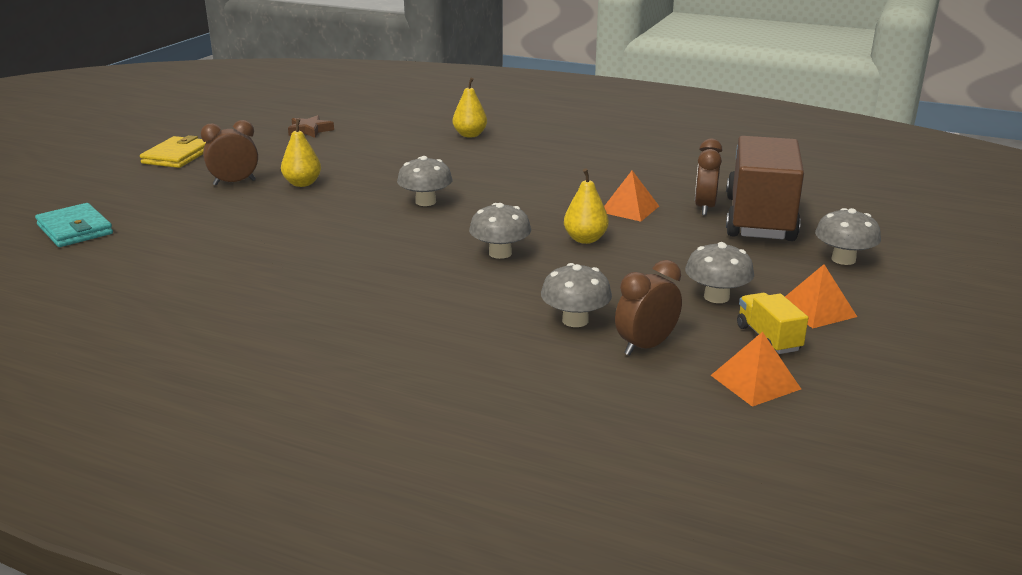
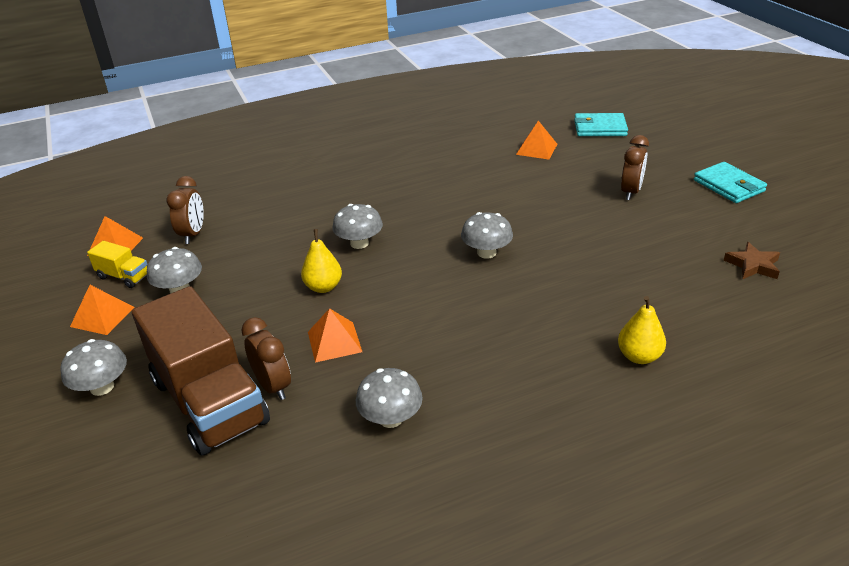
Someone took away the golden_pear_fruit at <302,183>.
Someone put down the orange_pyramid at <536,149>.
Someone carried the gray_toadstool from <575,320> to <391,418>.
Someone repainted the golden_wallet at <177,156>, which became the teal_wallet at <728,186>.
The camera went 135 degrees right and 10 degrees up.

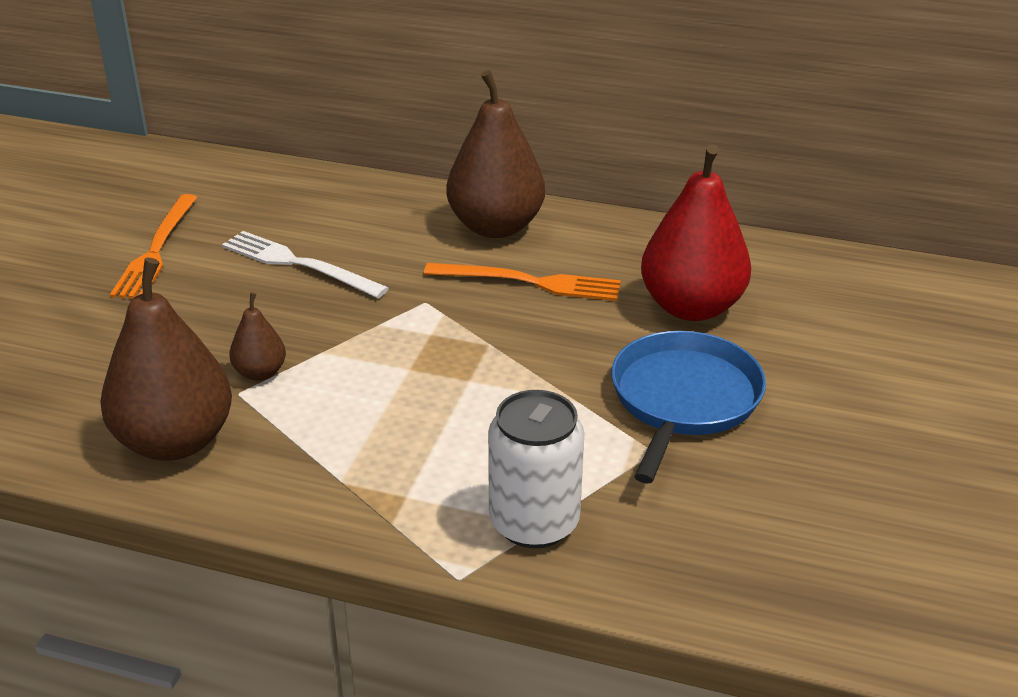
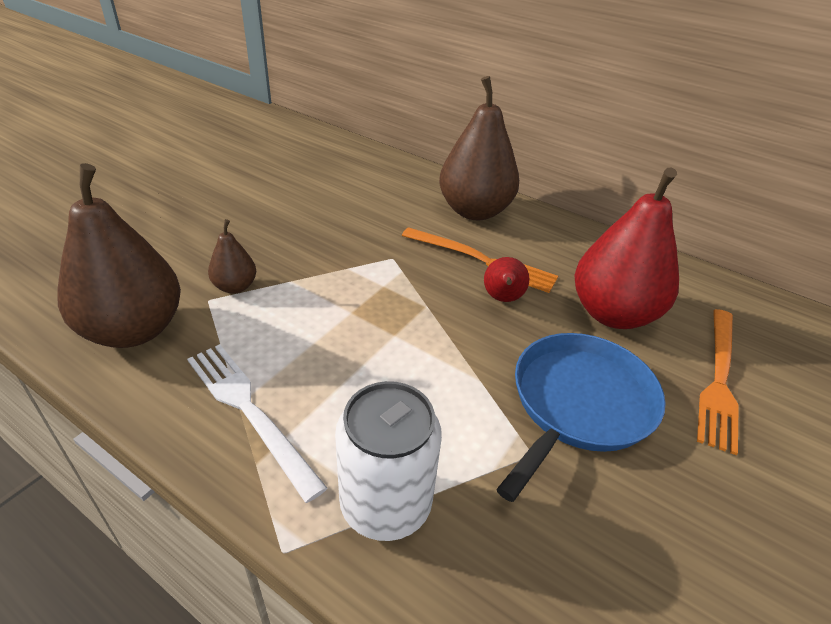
Someone put down the crimson_pear_fruit at <502,299>.
Someone carried the orange_table_fork from <156,250> to <718,379>.
Someone carried the white_table_fork from <298,264> to <249,411>.
The camera went 15 degrees right and 5 degrees up.

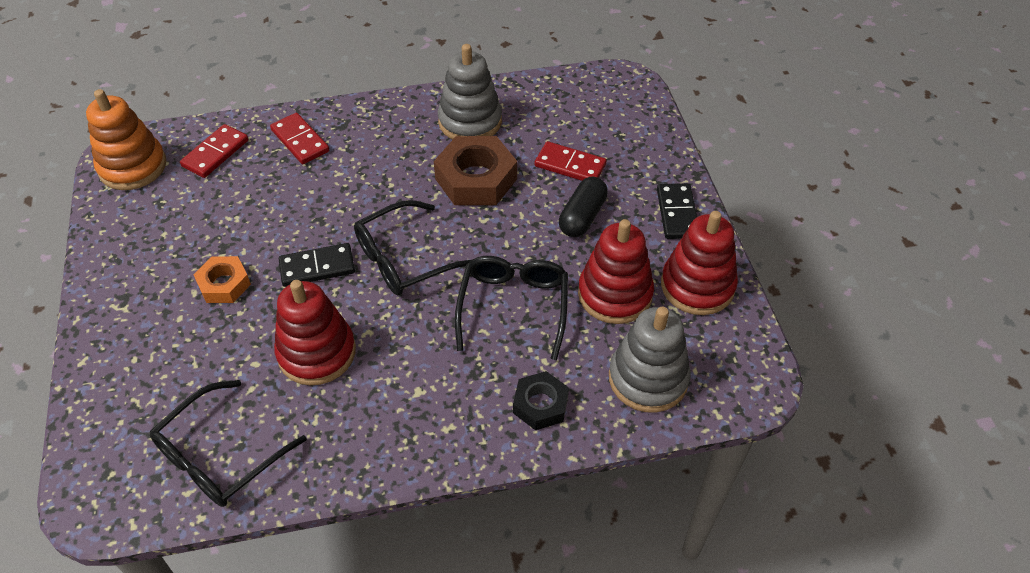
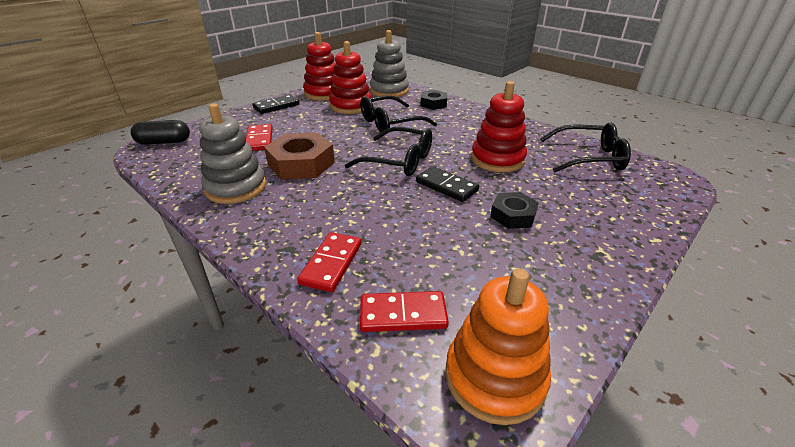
Someone carried the jet-black_pill_shape from <582,217> to <164,142>.
Someone repainted the orange_hex_nut at <224,284>, which became the jet-black_hex_nut at <513,215>.
The camera went 125 degrees left and 15 degrees down.

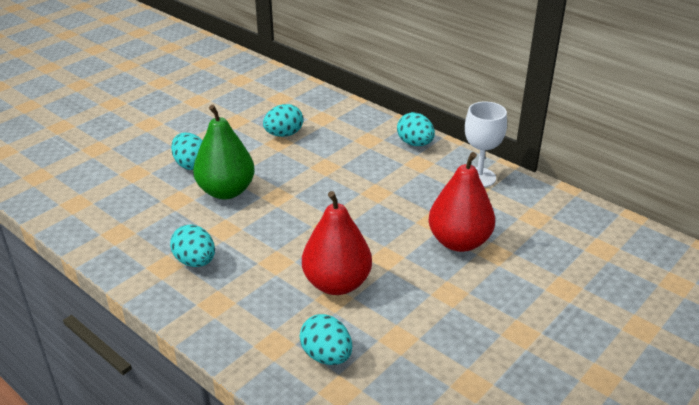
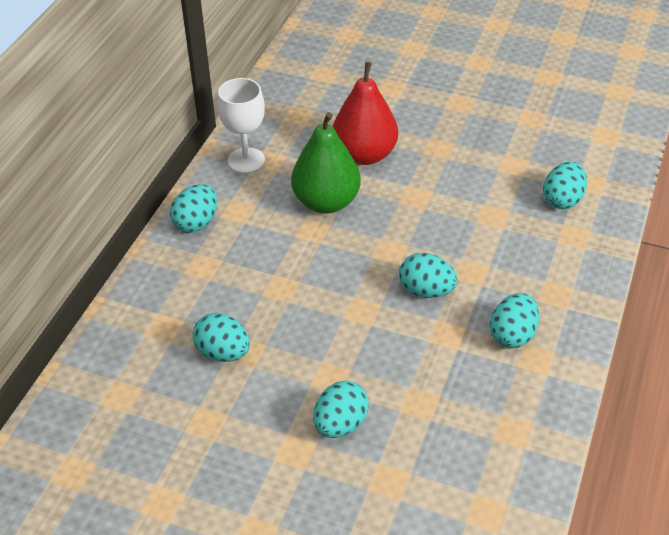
Someone took away the crimson_pear_fruit at <337,283>.
Someone put down the teal_egg_shape at <426,291>.
Someone carried the leaf-green_pear_fruit from <226,191> to <326,202>.
The camera went 110 degrees left and 10 degrees up.

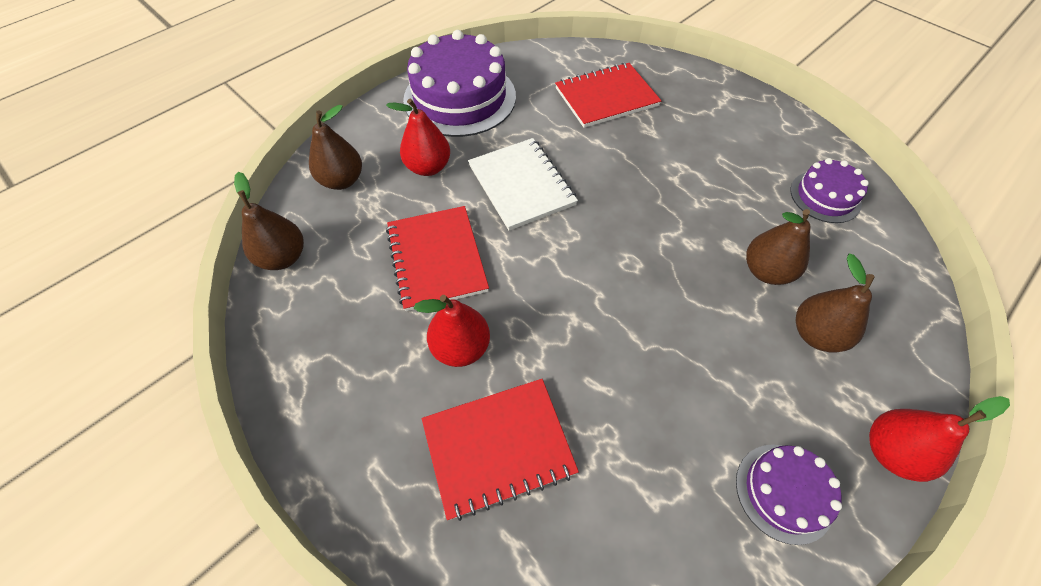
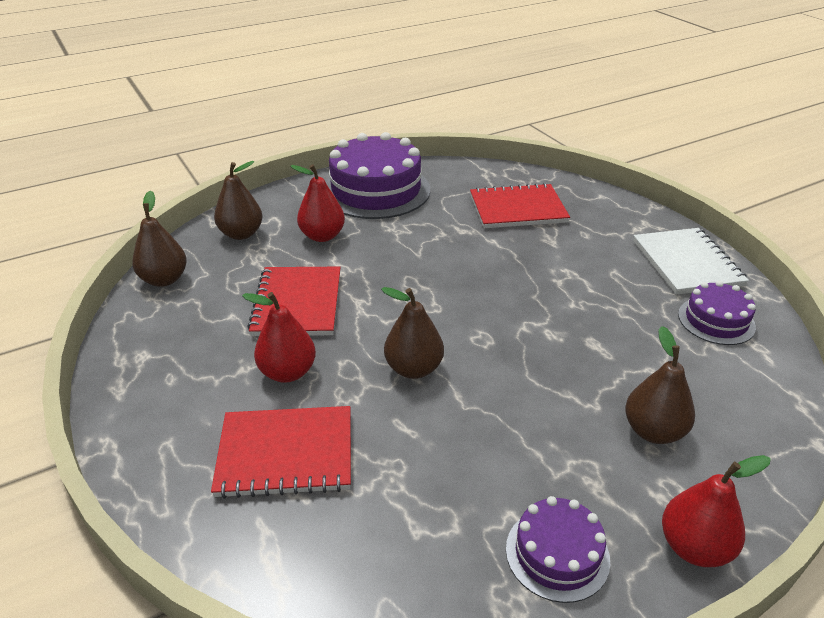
Someone carried the white_exercise_book from <521,185> to <687,263>.
Someone carried the brown_pear_fruit from <766,271> to <413,369>.
The camera went 15 degrees right and 20 degrees down.

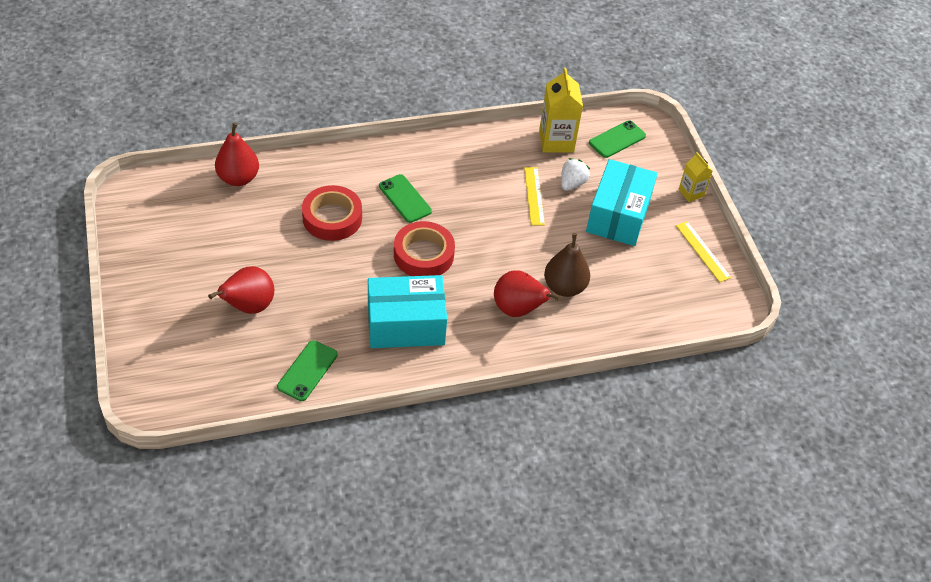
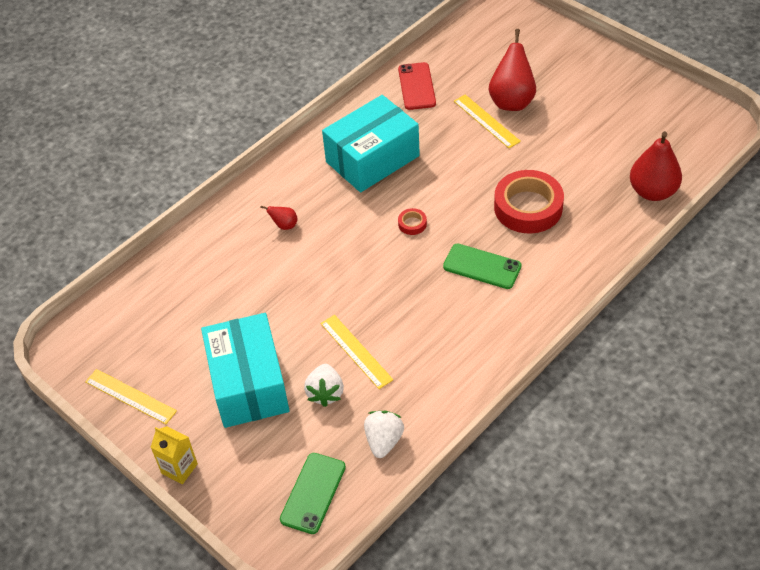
Someone took away the brown_pear_fruit at <564,287>.
Someone put down the golden_ruler at <486,121>.
Someone swapped the golden_juice_carton at <556,141> for the white_toy_strawberry at <384,441>.
Someone repainted the leaf-green_phone at <307,371>, which became the crimson_phone at <416,86>.
Someone scaled the crimson_roll_of_tape at <423,254> by 0.42.
Someone scaled the crimson_pear_fruit at <518,310> by 0.46.
The camera went 155 degrees right and 0 degrees up.

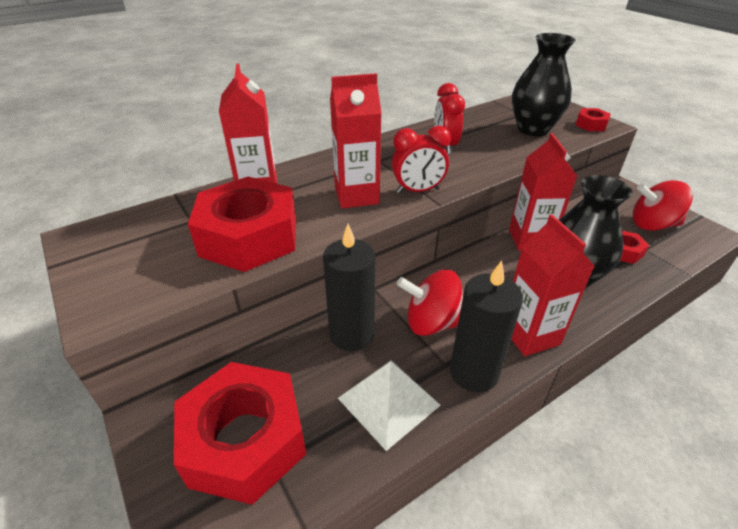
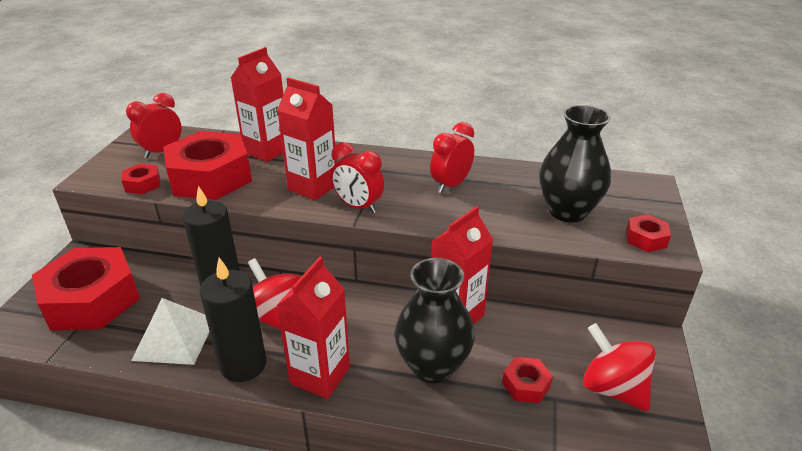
Someone put down the crimson_hex_nut at <142,184>.
Someone put down the crimson_clock at <162,151>.
The camera went 45 degrees right and 5 degrees down.

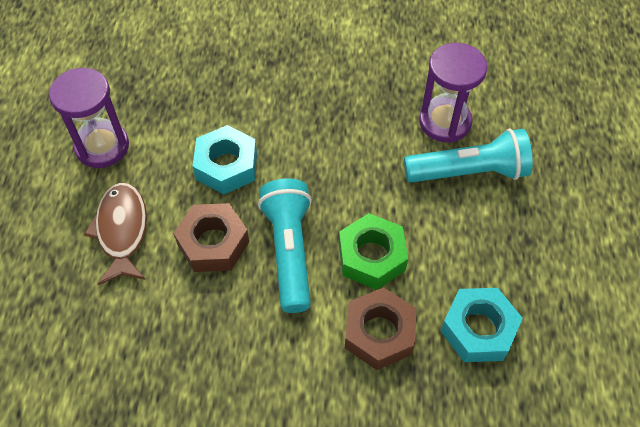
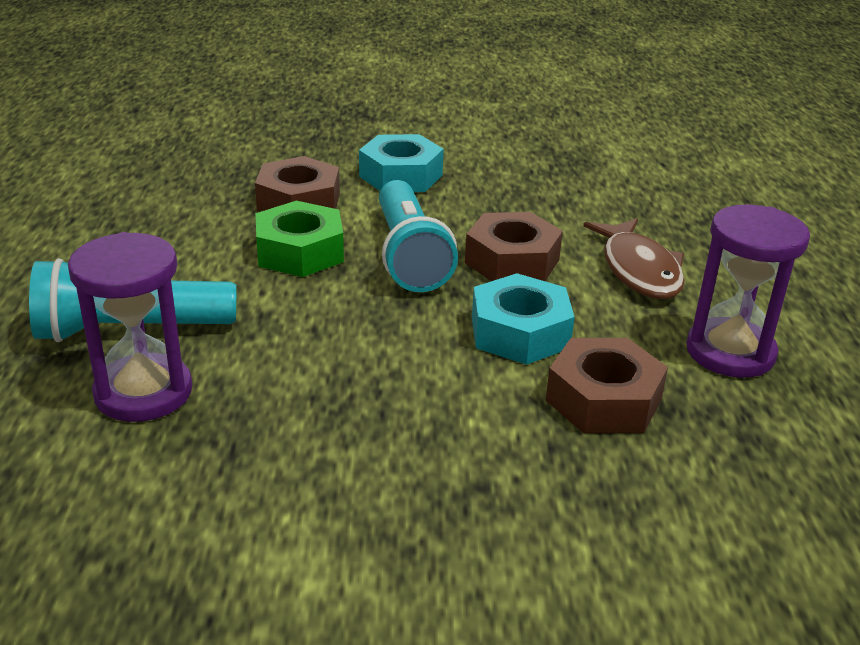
Someone put down the brown_hex_nut at <603,400>.
Someone carried the teal_hex_nut from <478,329> to <401,176>.
The camera went 175 degrees right and 25 degrees down.

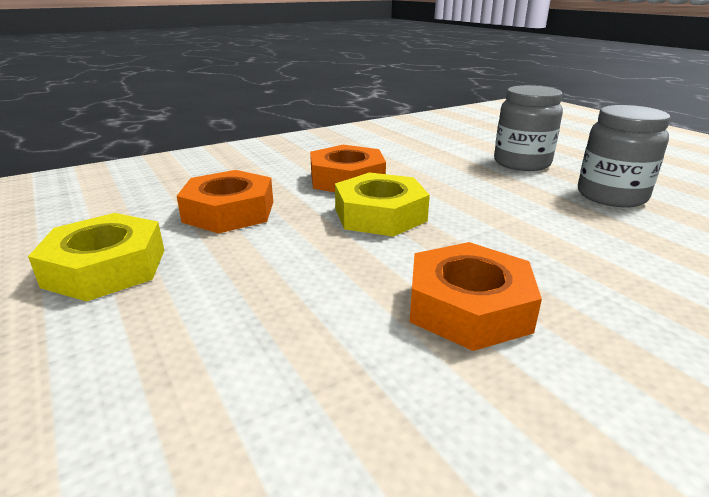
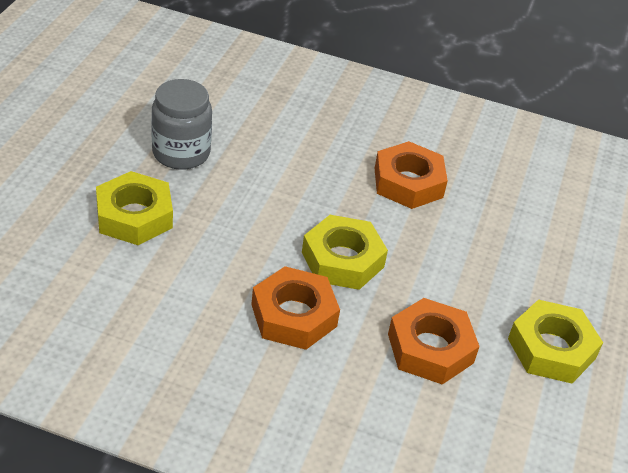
Someone swapped the gray_preserve_jar at <521,163> for the golden_hex_nut at <134,216>.
The camera went 135 degrees left and 15 degrees up.

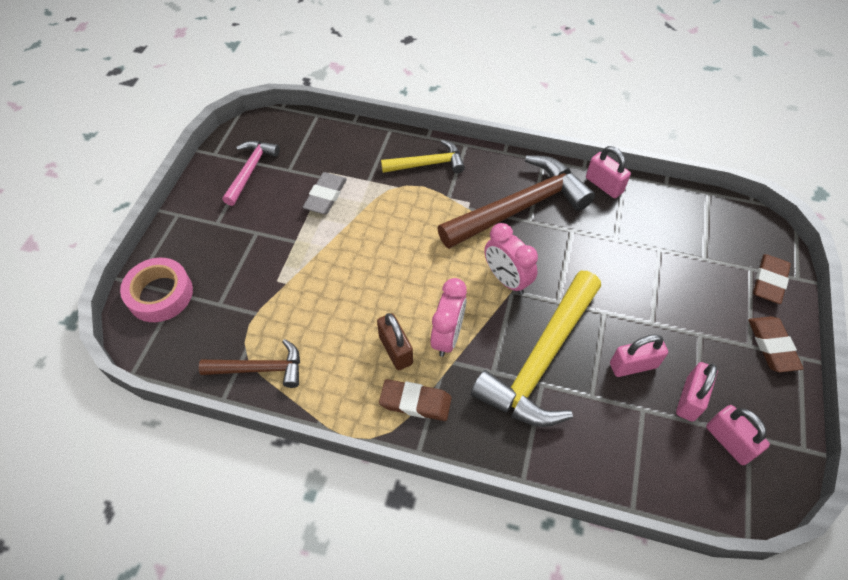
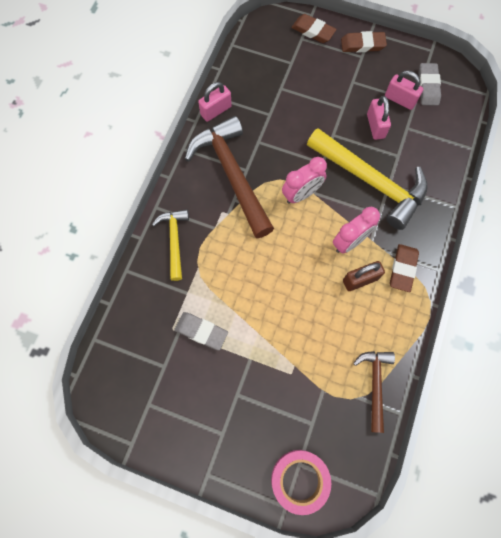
Someone took away the pink_carpenter's_hammer at <250,170>.
Someone swapped the pink_small_lock at <729,441> for the gray_eraser at <428,86>.
Someone rotated the pink_clock at <447,336> by 120 degrees clockwise.
The camera went 85 degrees left and 15 degrees up.

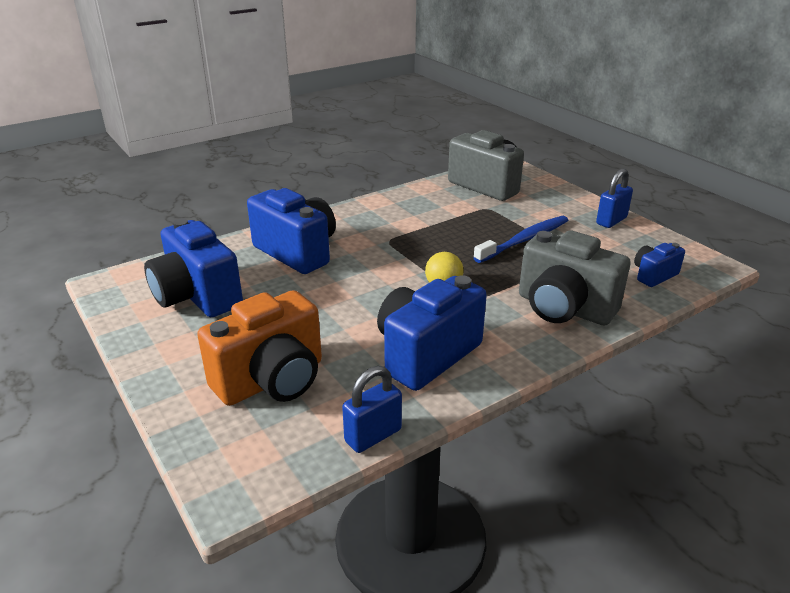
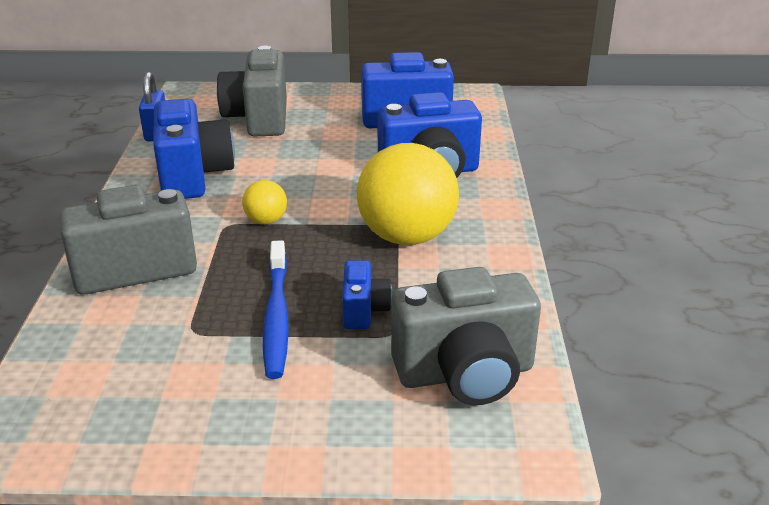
Someone took away the cobalt_small_lock at <611,221>.
Someone put down the golden_play_ball at <407,237>.
Someone carried the cobalt_compact_camera from <653,275> to <364,311>.
Someone repainted the orange_compact_camera at <272,380>, which became the gray_compact_camera at <258,119>.
The camera went 125 degrees right and 0 degrees up.

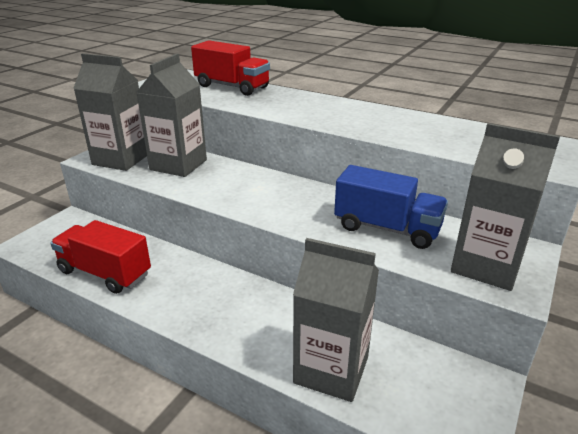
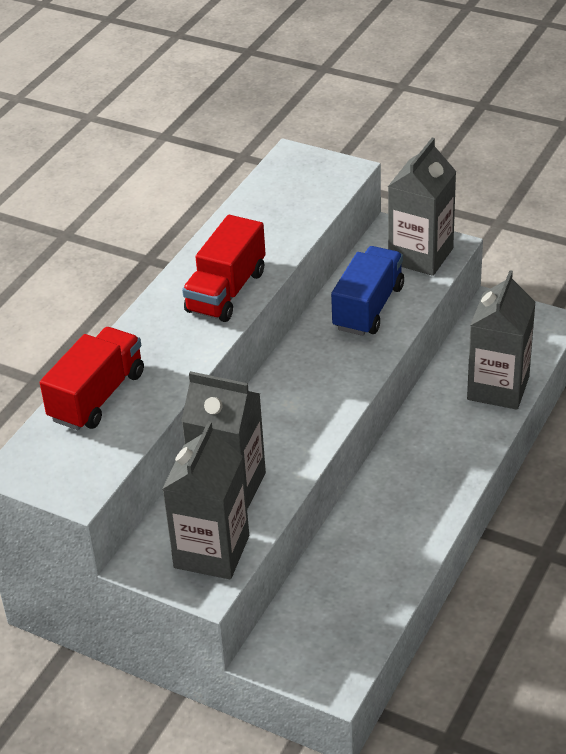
Someone carried the crimson_lorry from <105,273> to <226,291>.
The camera went 90 degrees left and 10 degrees up.

